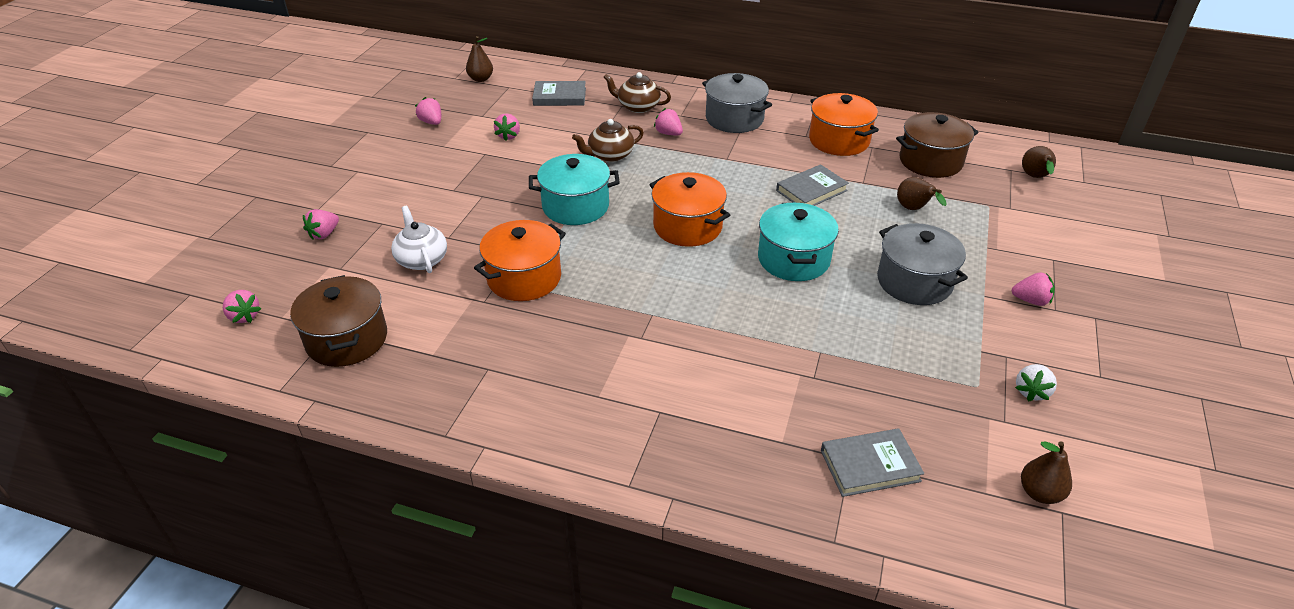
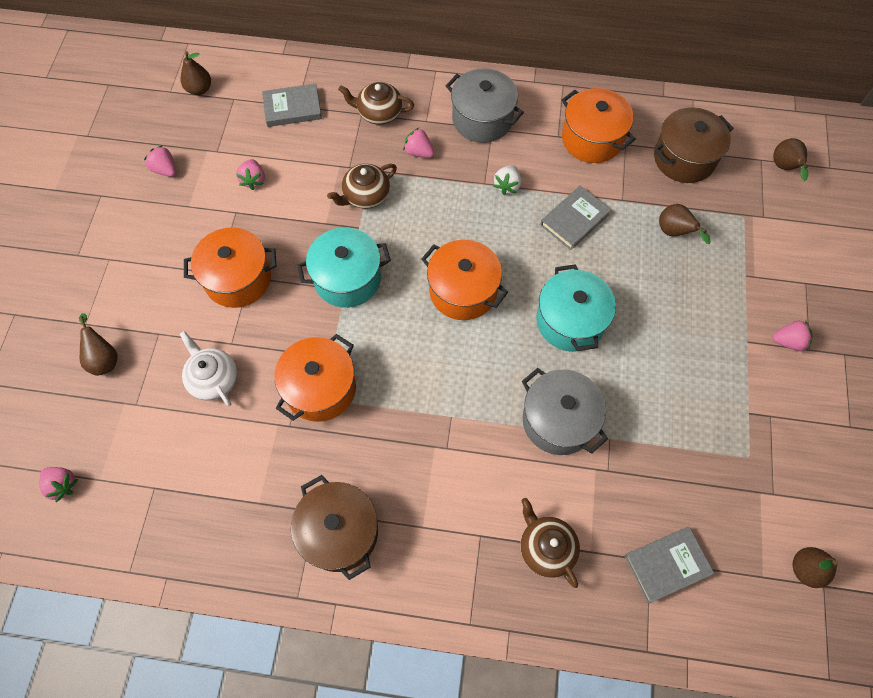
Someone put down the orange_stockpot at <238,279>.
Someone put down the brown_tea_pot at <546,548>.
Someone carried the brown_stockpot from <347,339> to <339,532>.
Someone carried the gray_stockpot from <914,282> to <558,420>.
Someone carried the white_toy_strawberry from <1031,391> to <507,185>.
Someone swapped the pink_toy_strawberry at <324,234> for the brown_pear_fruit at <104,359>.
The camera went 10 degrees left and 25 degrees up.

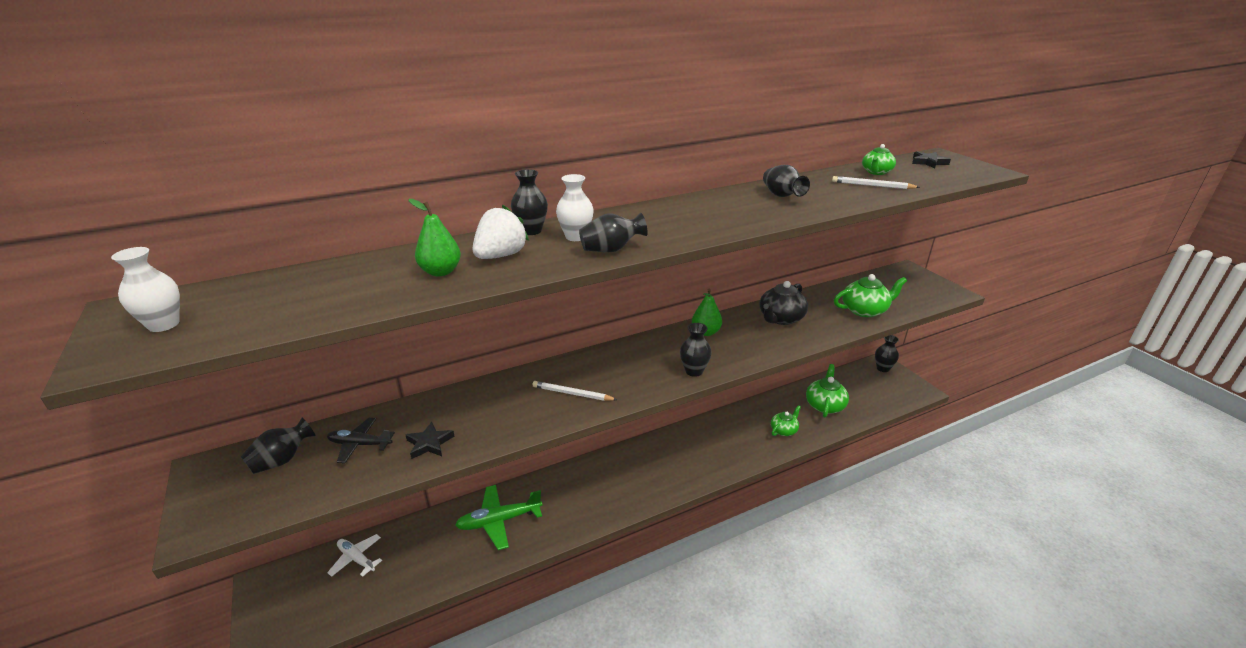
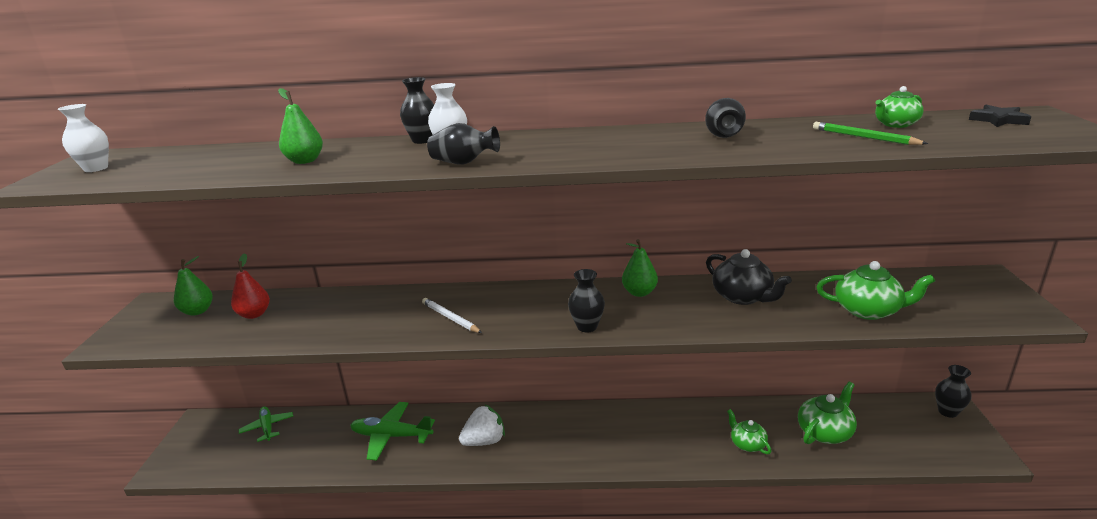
Someone took away the jet-black_star_shape at <429,443>.
Someone carried the white_toy_strawberry from <501,256> to <484,441>.
Someone swapped the jet-black_tall_vase at <282,460> for the leaf-green_pear_fruit at <197,311>.
Someone swapped the jet-black_plane at <359,444> for the crimson_pear_fruit at <254,314>.
Someone repainted the white_plane at <356,559>, which became the leaf-green_plane at <267,427>.
Someone repainted the white_wooden_pencil at <872,185>, which became the leaf-green_wooden_pencil at <864,137>.
Someone rotated the jet-black_tea_pot at <780,318> by 105 degrees counterclockwise.
Someone rotated the leaf-green_tea_pot at <784,430> by 105 degrees counterclockwise.
The camera went 30 degrees right and 5 degrees down.

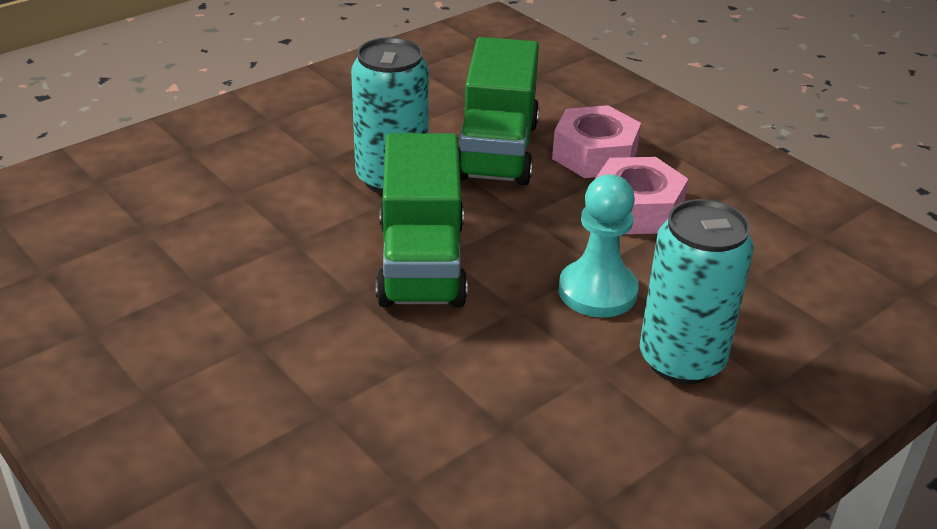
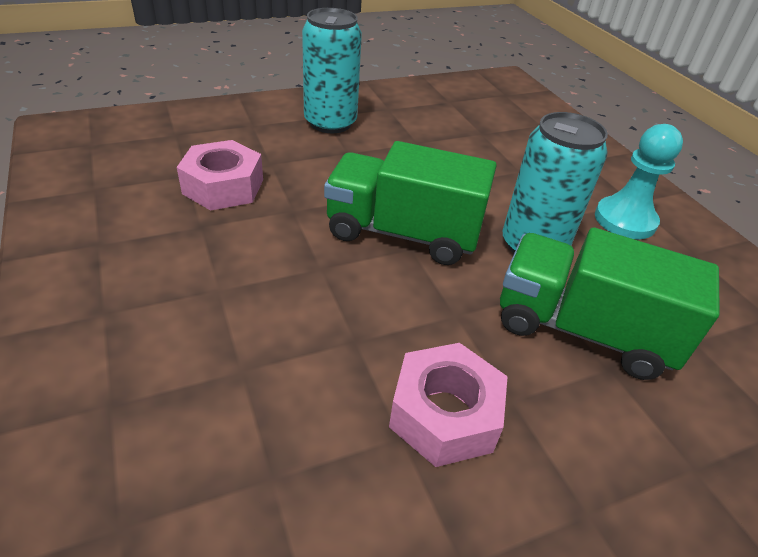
Someone carried the pink_hex_nut from <594,155> to <223,186>.
Someone carried the teal_pawn from <597,291> to <625,220>.
Someone carried the teal_soda_can from <681,360> to <330,123>.
The camera went 105 degrees right and 5 degrees up.

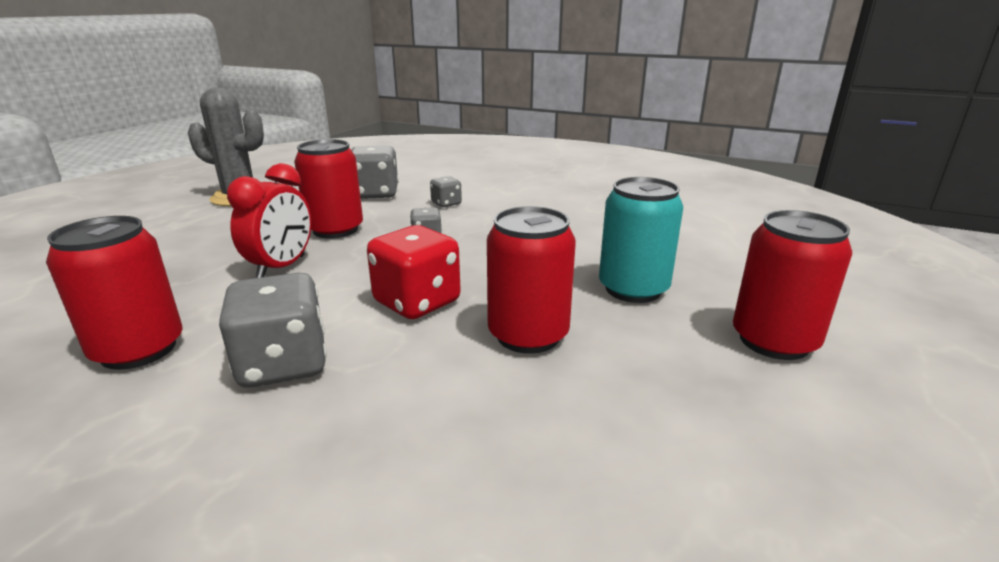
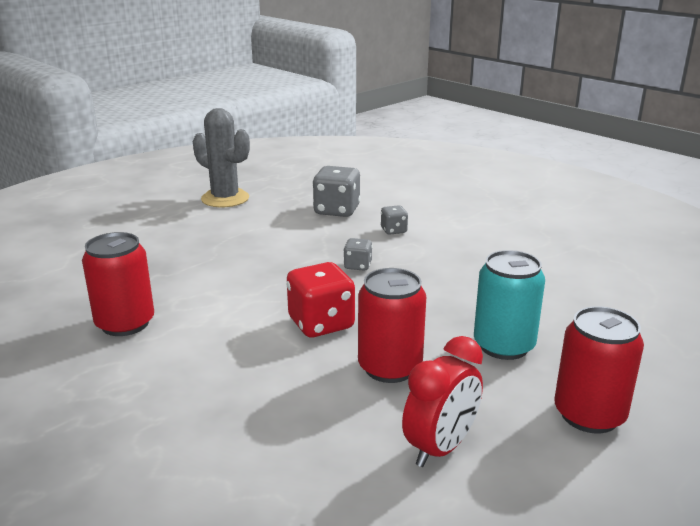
Someone took away the gray_game_die at <283,364>.
Someone took away the crimson_soda_can at <335,230>.
Someone carried the crimson_clock from <281,267> to <440,448>.
The camera went 20 degrees right and 0 degrees up.

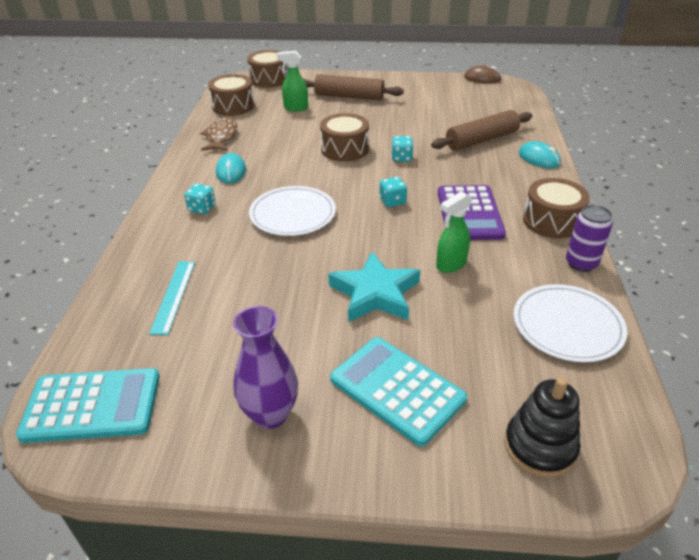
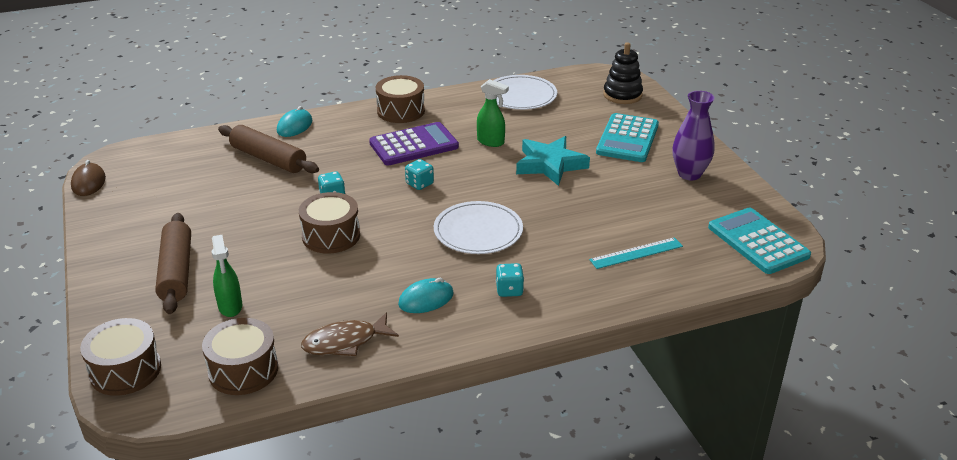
Someone took away the purple_soda_can at <581,263>.
The camera went 115 degrees left and 5 degrees down.

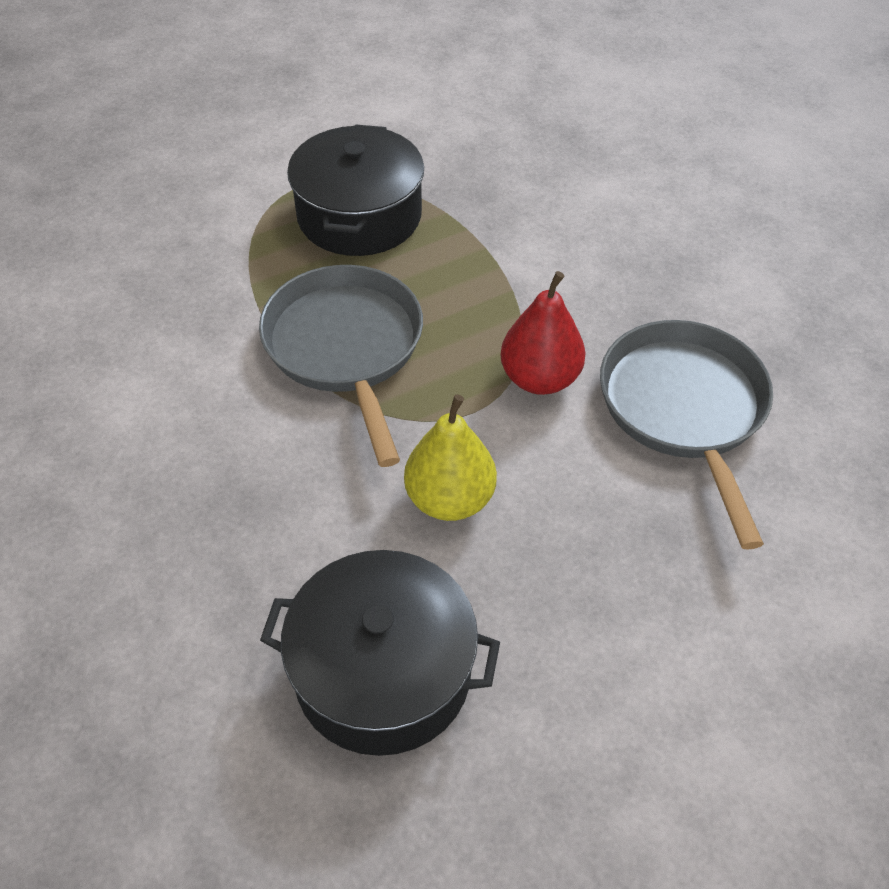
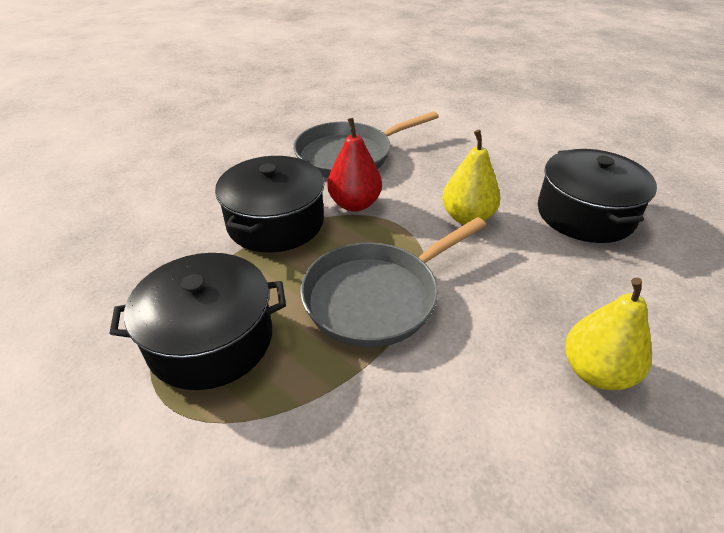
Someone put down the jet-black_stockpot at <275,222>.
Someone put down the golden_pear_fruit at <596,372>.
The camera went 110 degrees left and 10 degrees down.

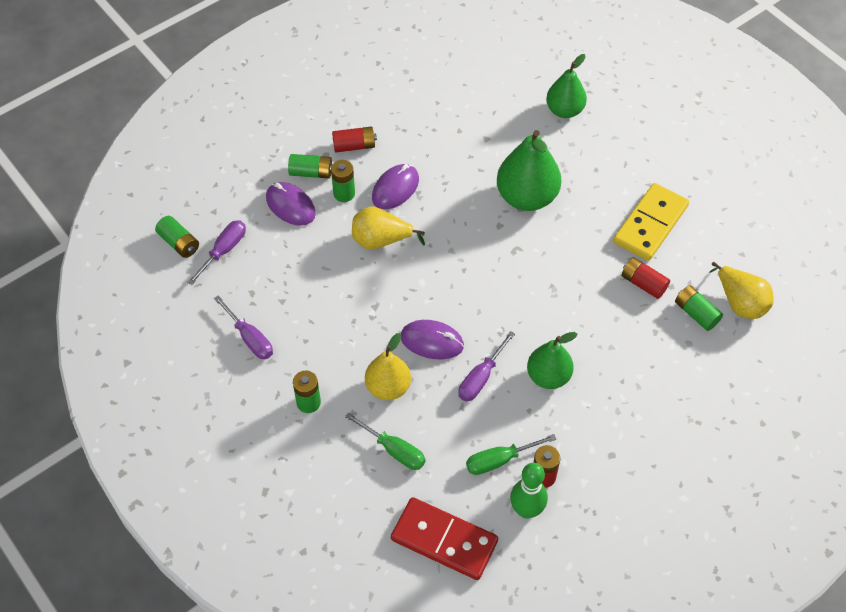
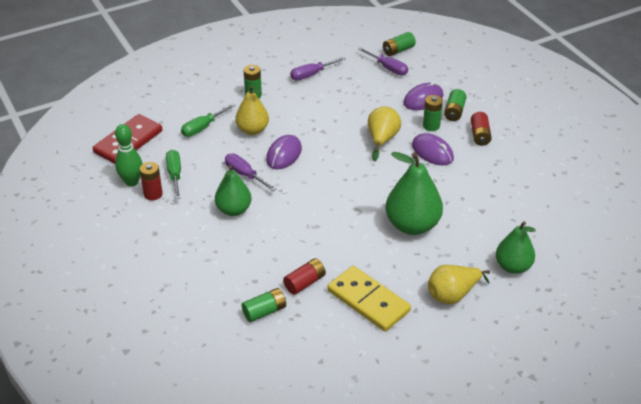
Someone carried the golden_pear_fruit from <740,303> to <452,295>.
The camera went 100 degrees right and 15 degrees down.

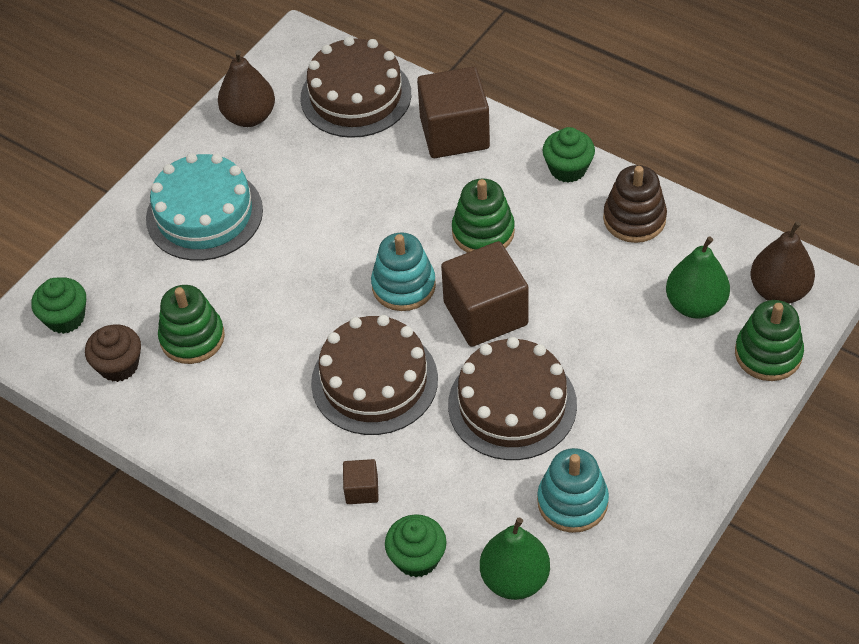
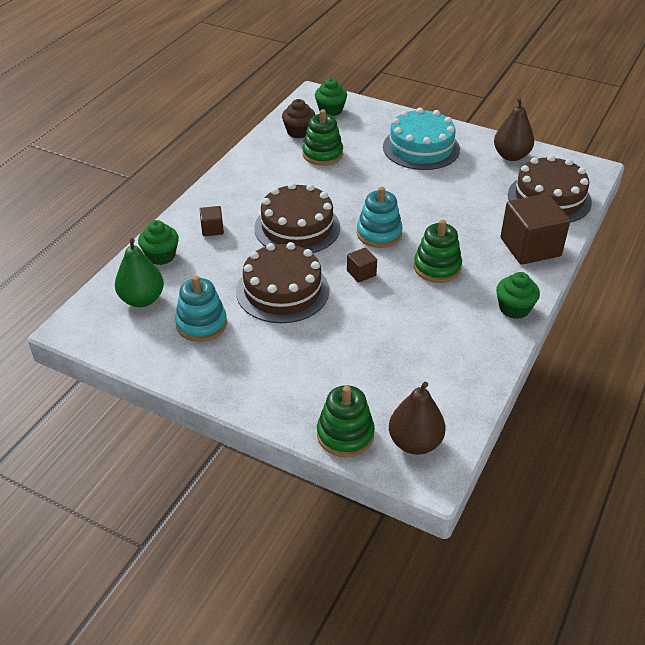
Someone took away the brown_stacking_toy at <634,219>.
Someone took away the leaf-green_pear_fruit at <695,305>.
Someone scaled the brown_solid_cube at <485,313> by 0.46.
The camera went 80 degrees right and 10 degrees down.

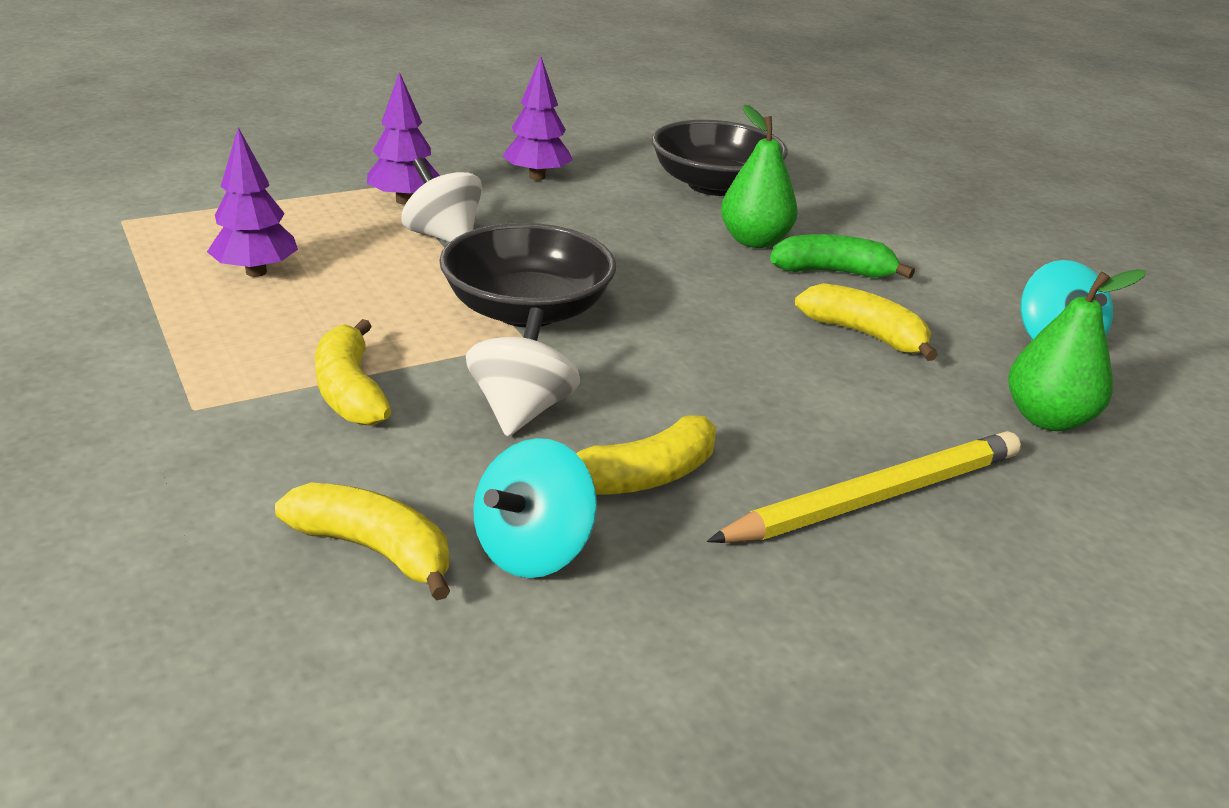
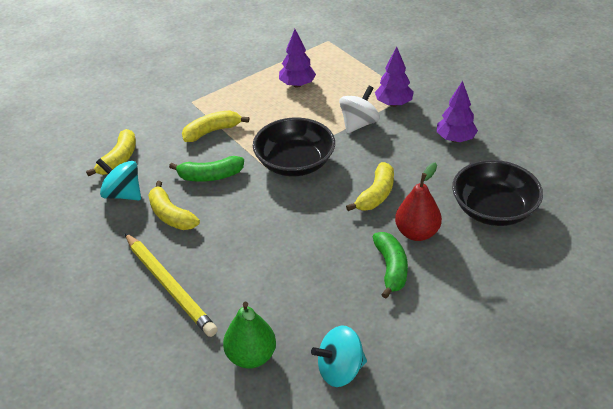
Someone carried the golden_toy_banana from <865,334> to <376,195>.
Someone swapped the white_whirligig at <521,410> for the leaf-green_toy_banana at <210,176>.
Someone repainted the leaf-green_pear_fruit at <754,241>, which became the crimson_pear_fruit at <417,233>.
The camera went 85 degrees right and 10 degrees up.

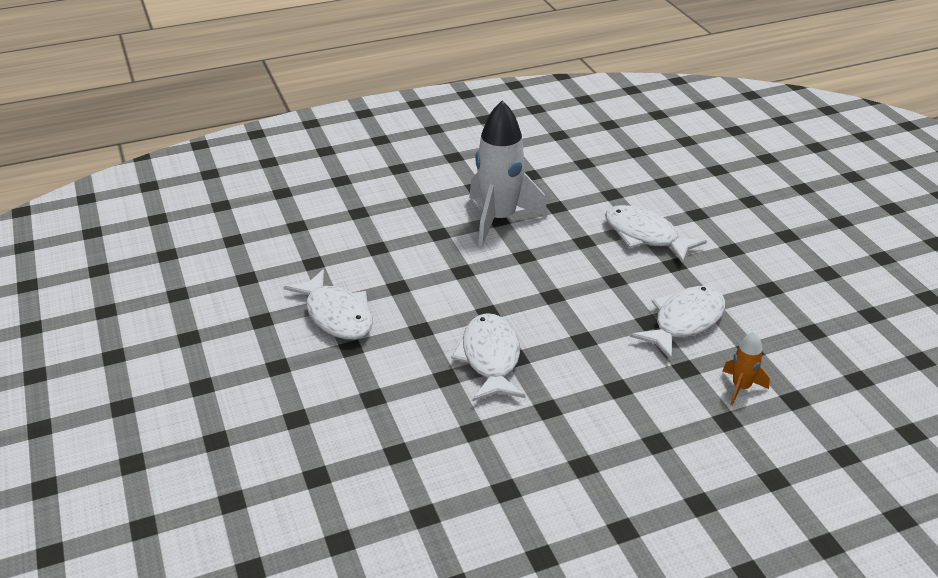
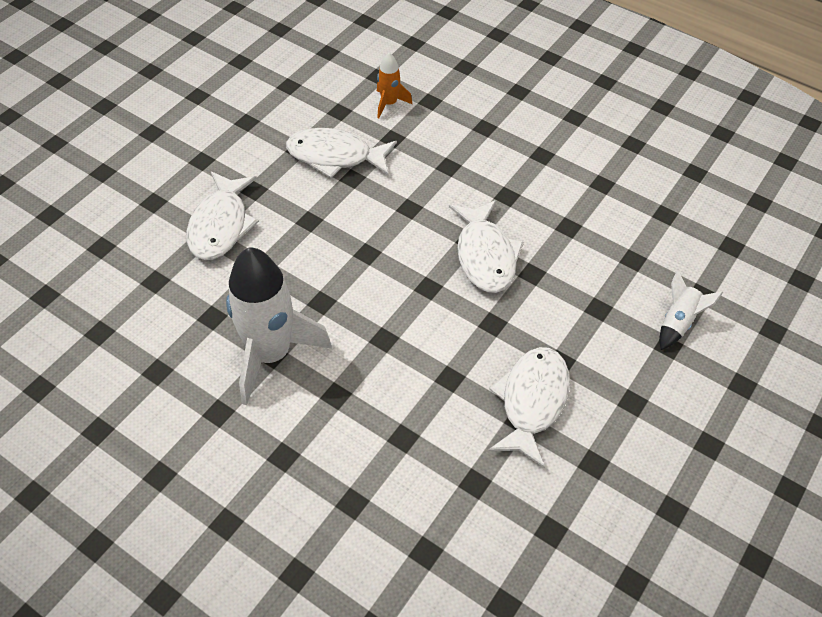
Someone put down the white_toy_rocket at <678,322>.
Someone rotated the white_fish at <490,358> by 60 degrees counterclockwise.
The camera went 125 degrees left and 15 degrees up.

